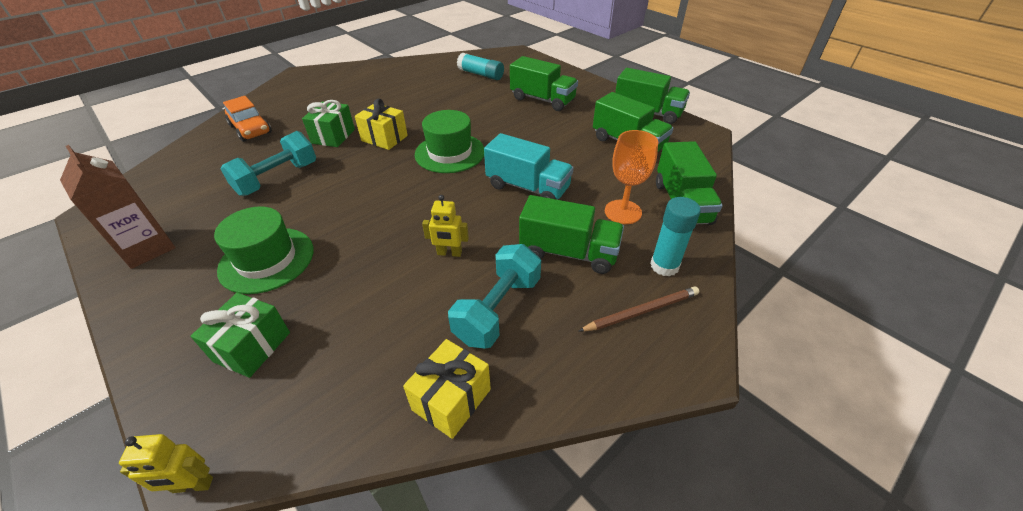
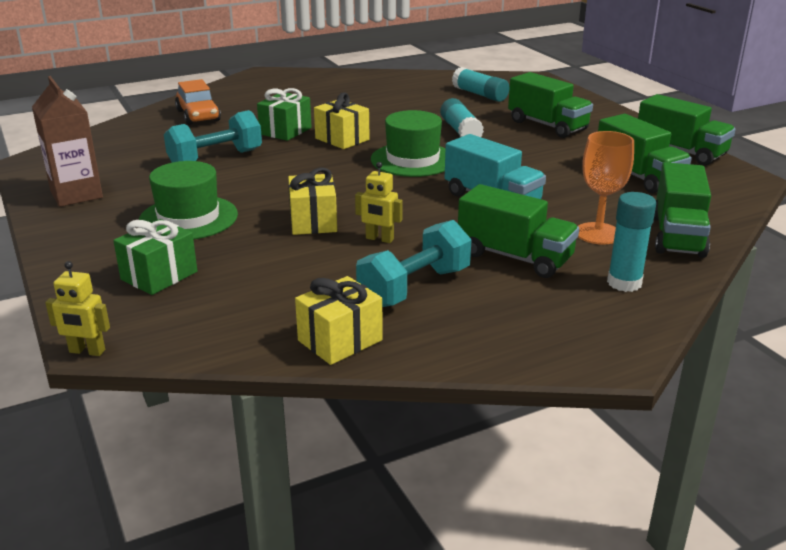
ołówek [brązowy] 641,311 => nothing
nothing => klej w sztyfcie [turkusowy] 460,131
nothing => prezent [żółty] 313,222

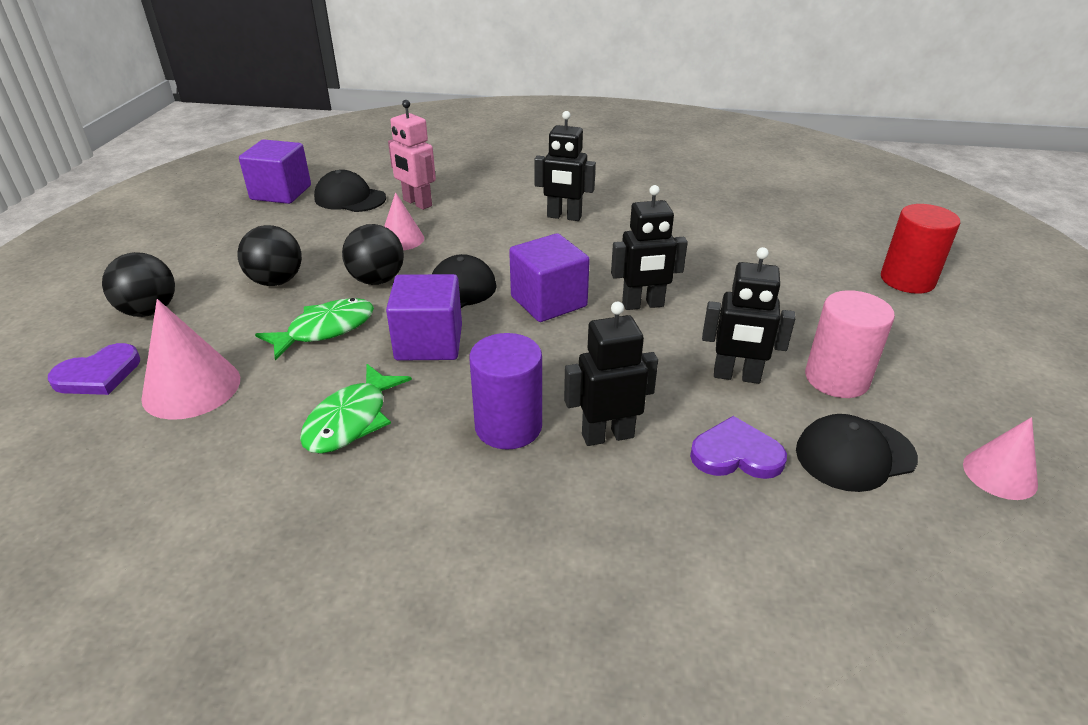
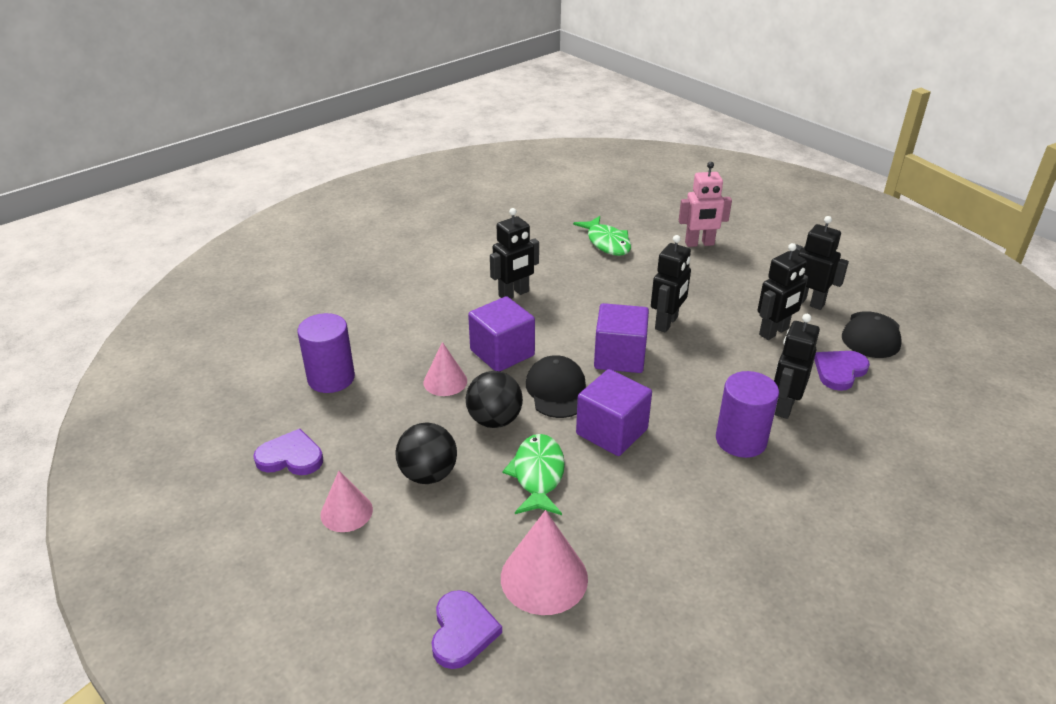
robot [różowy] 417,203 => robot [różowy] 699,244, relocated
sześcian [fioletowy] 281,192 => sześcian [fioletowy] 502,353, relocated
czapka [czarny] 350,198 => walec [fioletowy] 331,378
walec [czerwony] 907,280 => nothing
piłka [czarny] 149,311 => nothing
walec [różowy] 836,378 => robot [czarny] 808,302
ryba [zielony] 351,420 => ryba [zielony] 607,243, relocated
stożek [różowy] 999,474 => stożek [różowy] 346,512, relocated
nothing => serce [fioletowy] 291,457

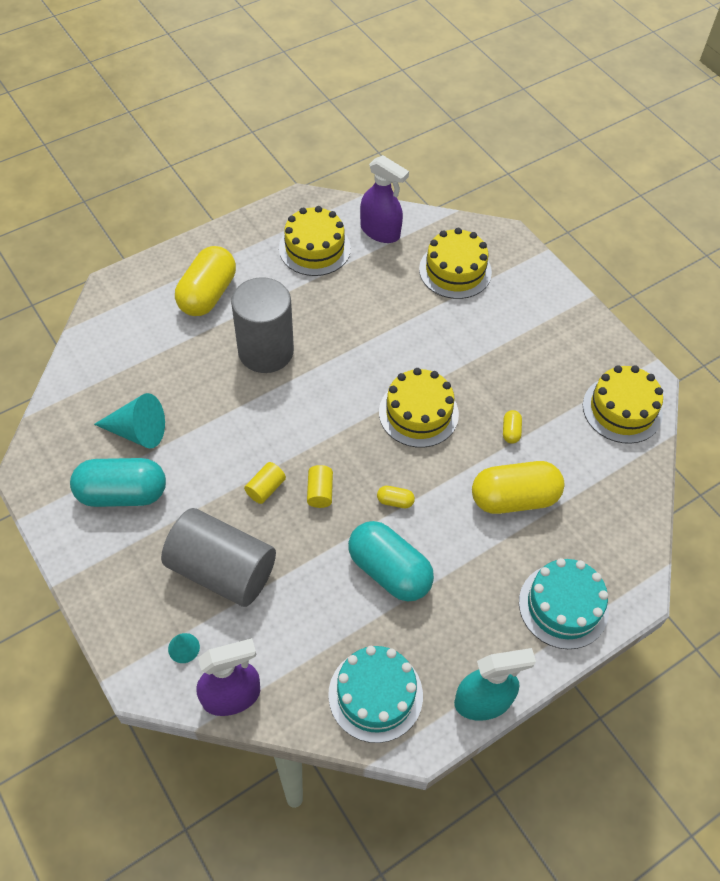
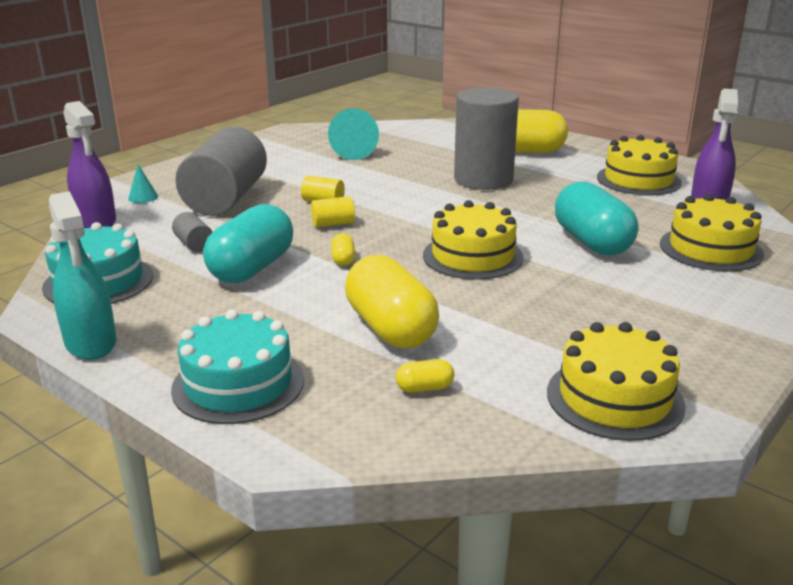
kapsułka [żółty] 510,431 => kapsułka [żółty] 424,388, relocated
kapsułka [turkusowy] 122,494 => kapsułka [turkusowy] 592,242, relocated
nothing => walec [szary] 194,244

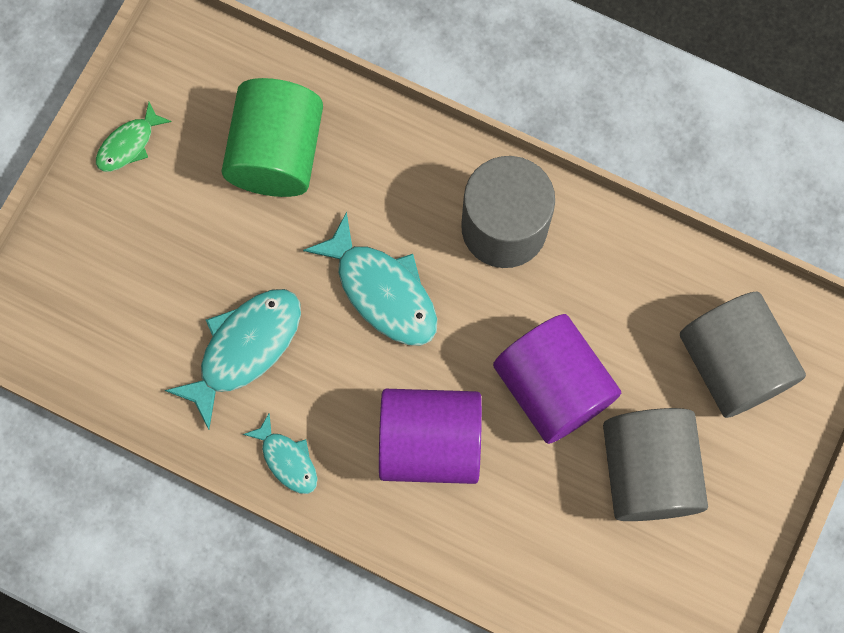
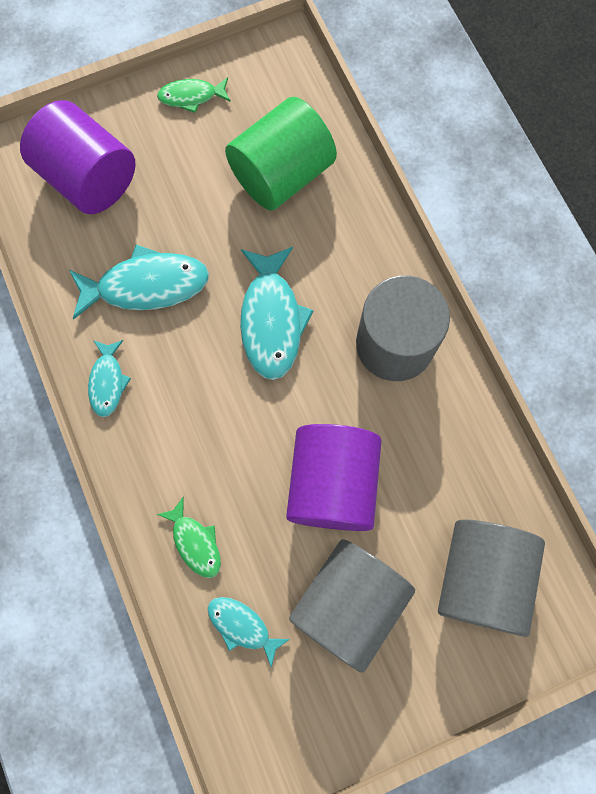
walec [fioletowy] 430,443 => walec [fioletowy] 89,178, relocated
nothing => ryba [zielony] 195,542
nothing => ryba [turkusowy] 242,626

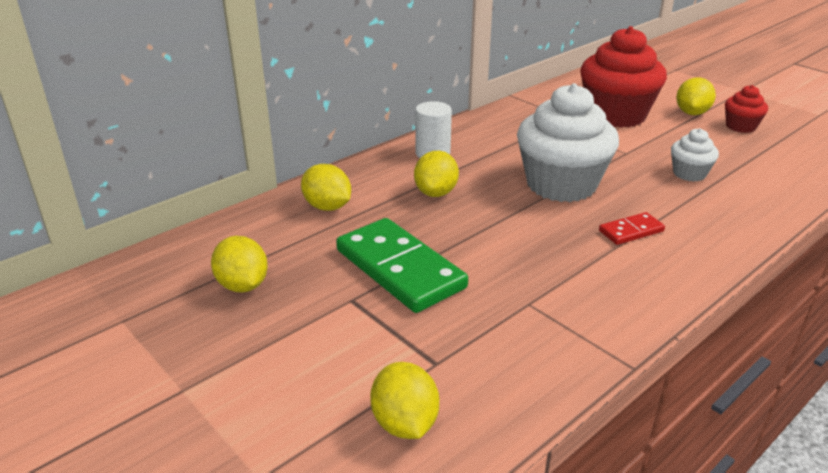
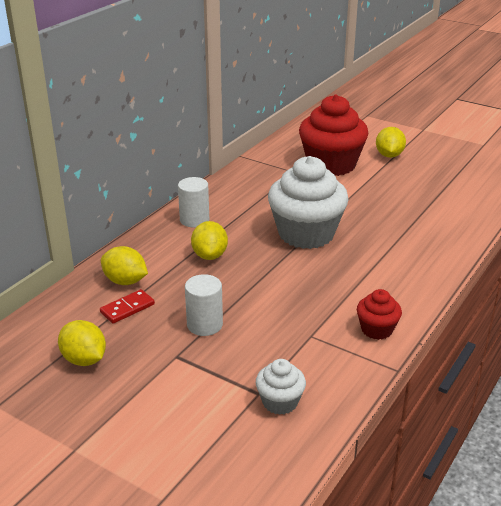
muffinka [czerwony] 740,126 => muffinka [czerwony] 377,329, relocated
muffinka [biały] 689,173 => muffinka [biały] 280,402, relocated
kostka domina [czerwony] 631,231 => kostka domina [czerwony] 127,308, relocated
kostka domina [zielony] 399,269 => walec [biały] 204,325
cytryna [żółty] 405,423 => nothing

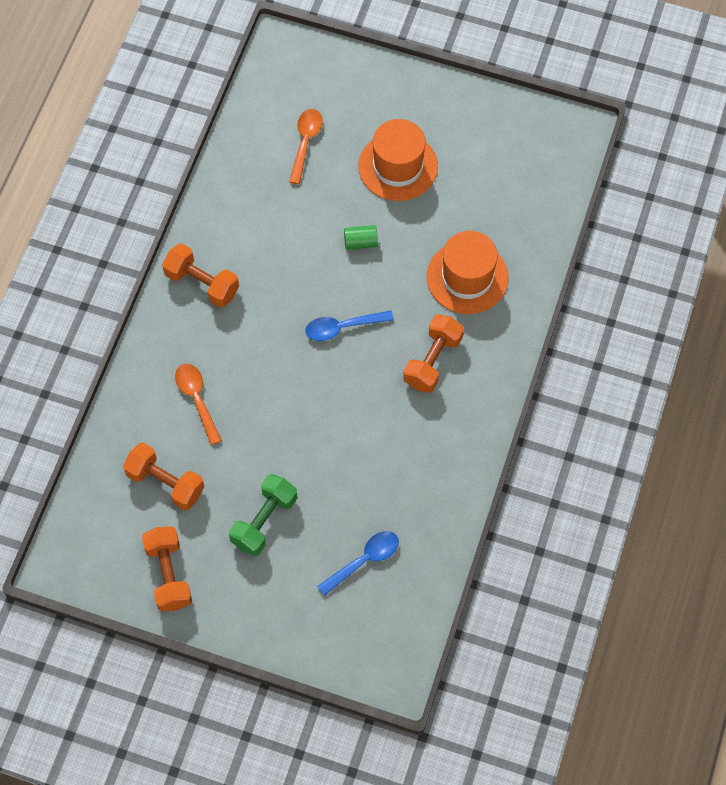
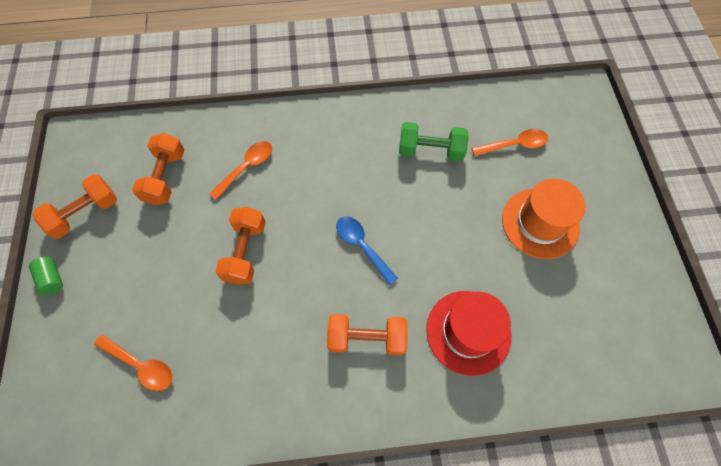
walec [zielony] 360,242 => walec [zielony] 52,279, relocated
kapelusz [pomarańczowy] 467,277 => kapelusz [czerwony] 468,332
hantel [pomarańczowy] 202,283 => hantel [pomarańczowy] 245,252, relocated
hantel [zielony] 264,521 => hantel [zielony] 430,151, relocated
łyżka [niebieski] 364,560 => łyżka [pomarańczowy] 141,365

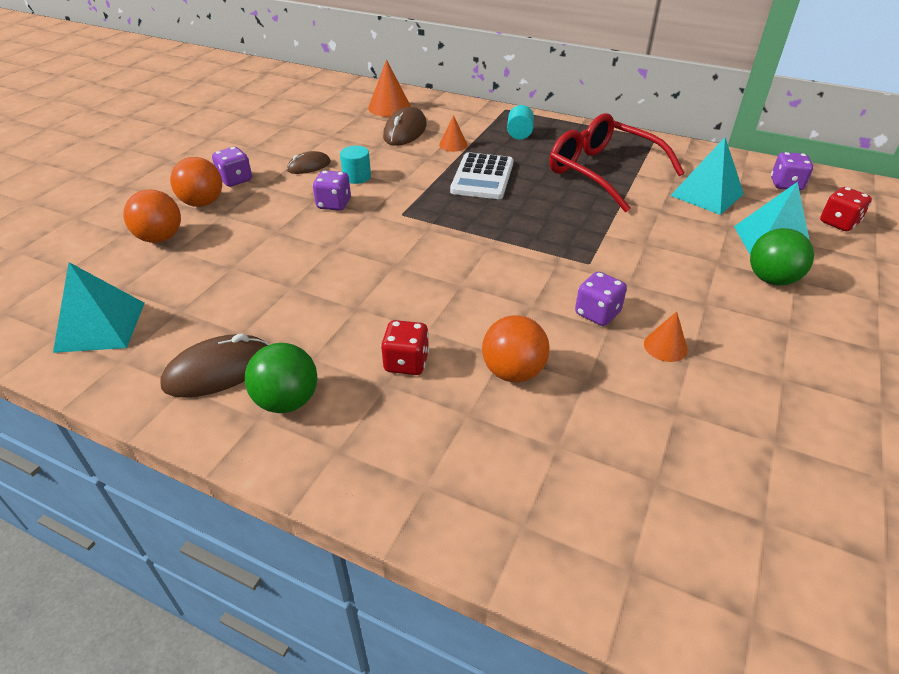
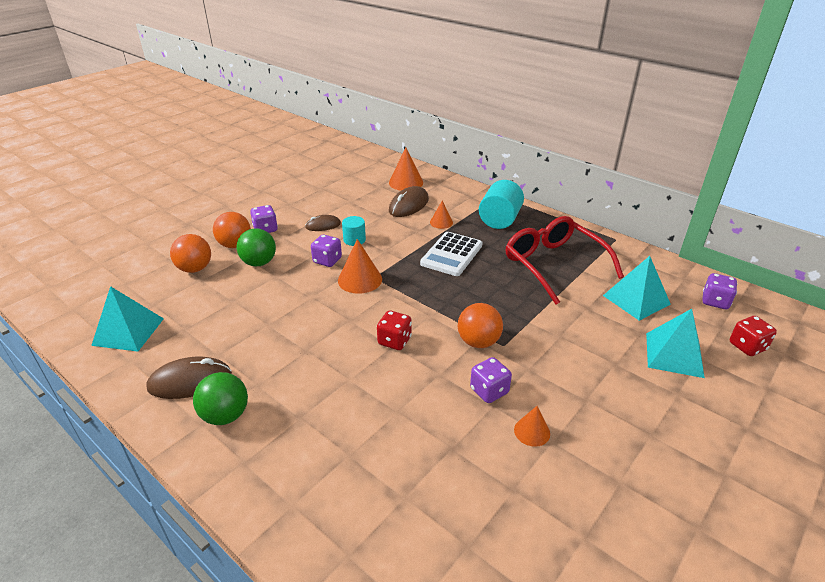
walec [turkusowy] 519,134 => walec [turkusowy] 499,220, x1.74
piłka [zielony] 771,279 => piłka [zielony] 259,263, relocated
piłka [pomarańczowy] 513,372 => piłka [pomarańczowy] 478,342, relocated
kostka do gry [czerwony] 406,362 => kostka do gry [czerwony] 394,341, relocated
nothing => stożek [pomarańczowy] 360,279

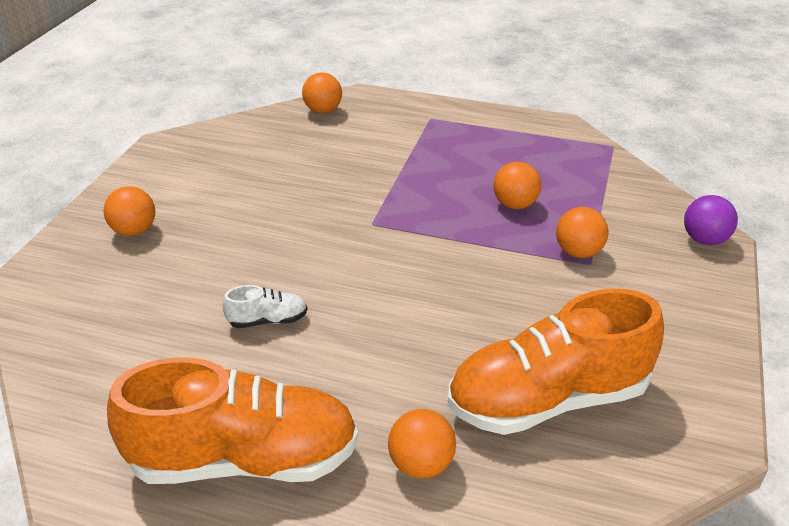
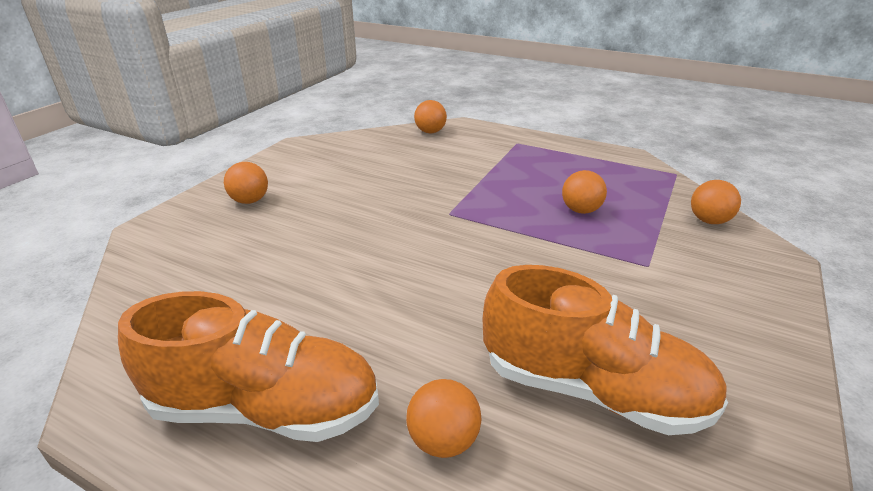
piłka [fioletowy] 704,240 => nothing
piłka [pomarańczowy] 578,252 => piłka [pomarańczowy] 709,221, relocated
but [biały] 268,320 => nothing
but [pomarańczowy] 547,399 => but [pomarańczowy] 592,389, 150 degrees counterclockwise

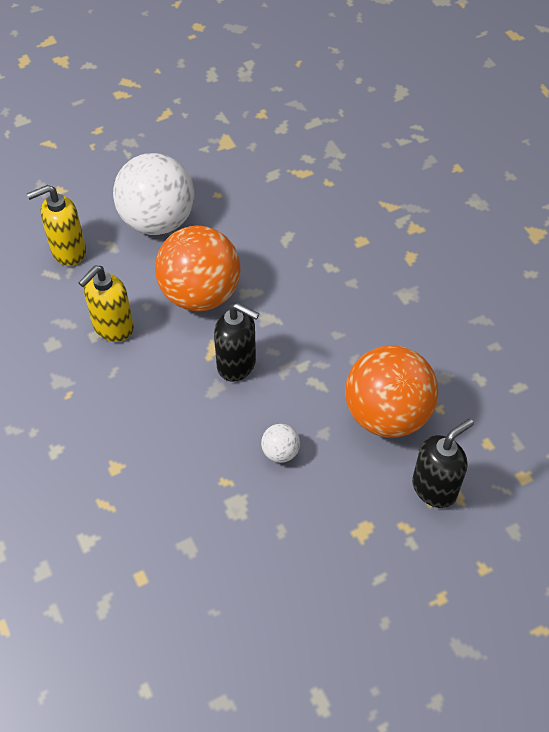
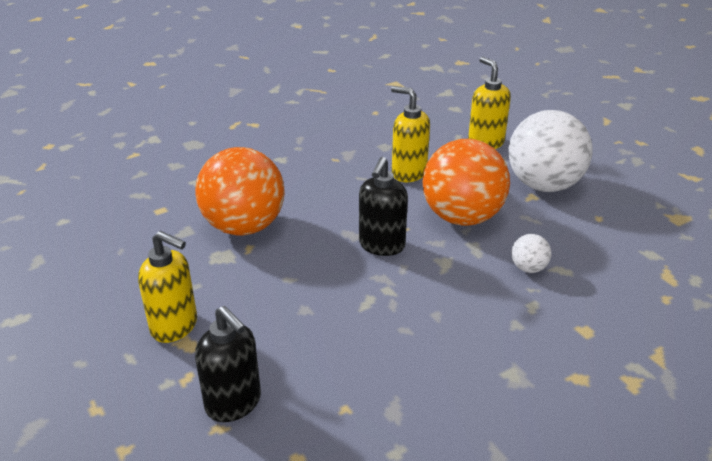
piłka [pomarańczowy] 387,414 => piłka [pomarańczowy] 244,226, relocated
piłka [biały] 280,452 => piłka [biały] 528,268, relocated
nothing => dozownik mydła [żółty] 175,326

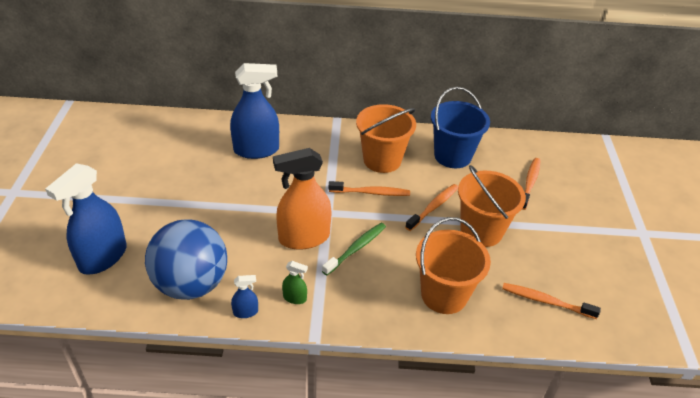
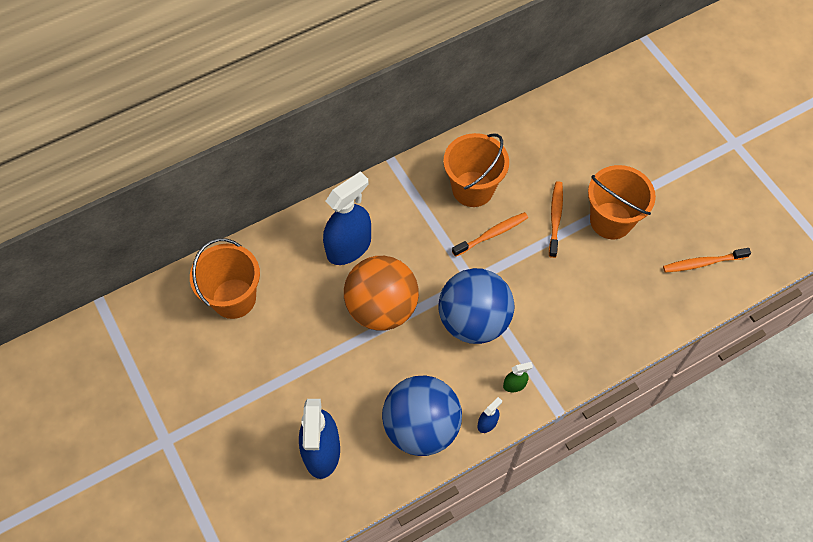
wiadro [niebieski] 452,156 => nothing
spryskiwacz [pomarańczowy] 304,238 => piłka [niebieski] 474,320
szczoteczka do zębów [pomarańczowy] 530,183 => nothing
wiadro [pomarańczowy] 444,295 => wiadro [pomarańczowy] 234,298, relocated
szczoteczka do zębów [zielony] 356,248 => nothing
nothing => piłka [pomarańczowy] 382,308

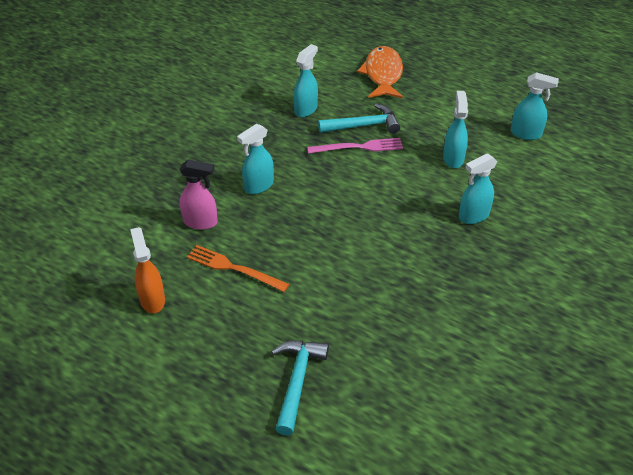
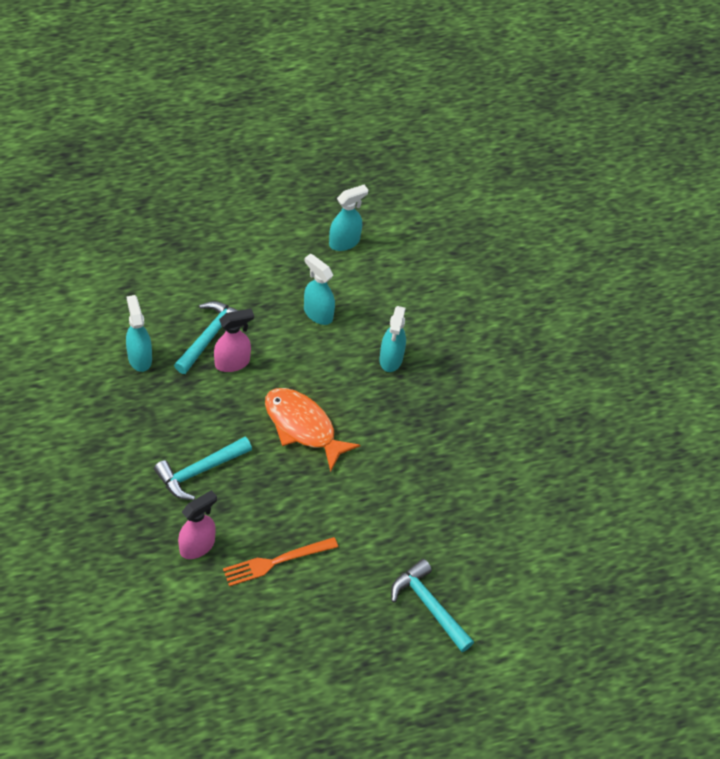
ryba [pomarańczowy] 383,74 => ryba [pomarańczowy] 303,426, relocated
spryskiwacz [turkusowy] 258,186 => młotek [turkusowy] 199,471
widelec [różowy] 359,147 => spryskiwacz [różowy] 232,362
spryskiwacz [pomarańczowy] 152,299 => nothing

